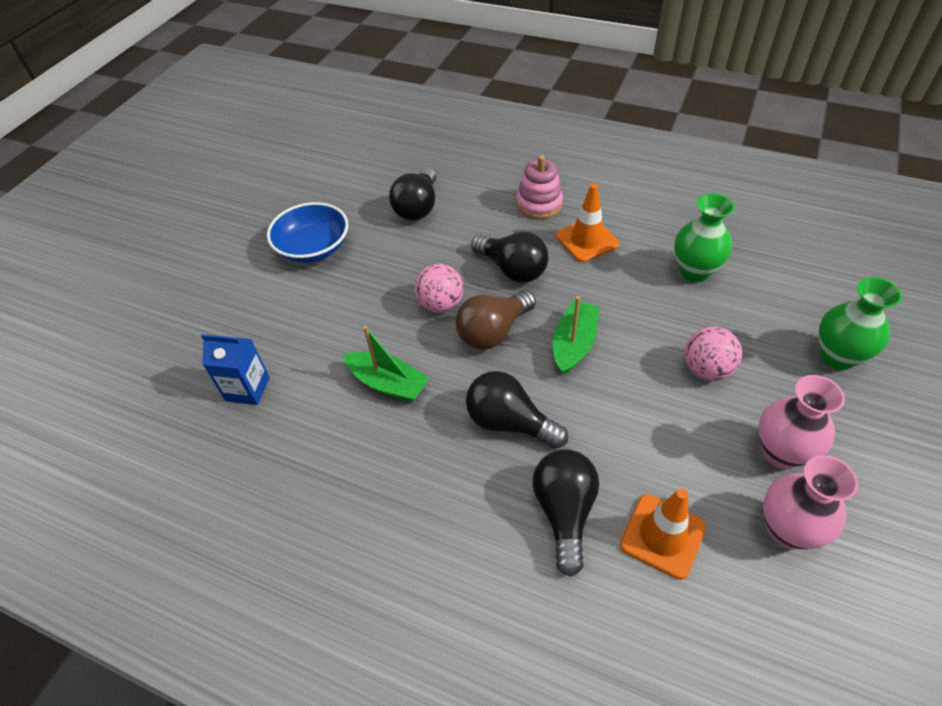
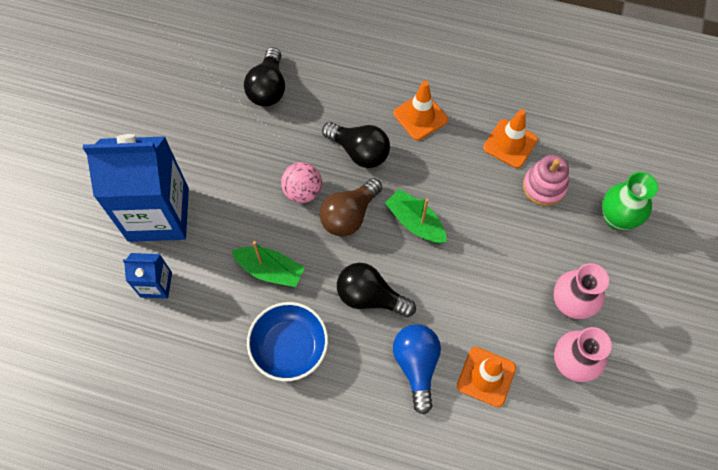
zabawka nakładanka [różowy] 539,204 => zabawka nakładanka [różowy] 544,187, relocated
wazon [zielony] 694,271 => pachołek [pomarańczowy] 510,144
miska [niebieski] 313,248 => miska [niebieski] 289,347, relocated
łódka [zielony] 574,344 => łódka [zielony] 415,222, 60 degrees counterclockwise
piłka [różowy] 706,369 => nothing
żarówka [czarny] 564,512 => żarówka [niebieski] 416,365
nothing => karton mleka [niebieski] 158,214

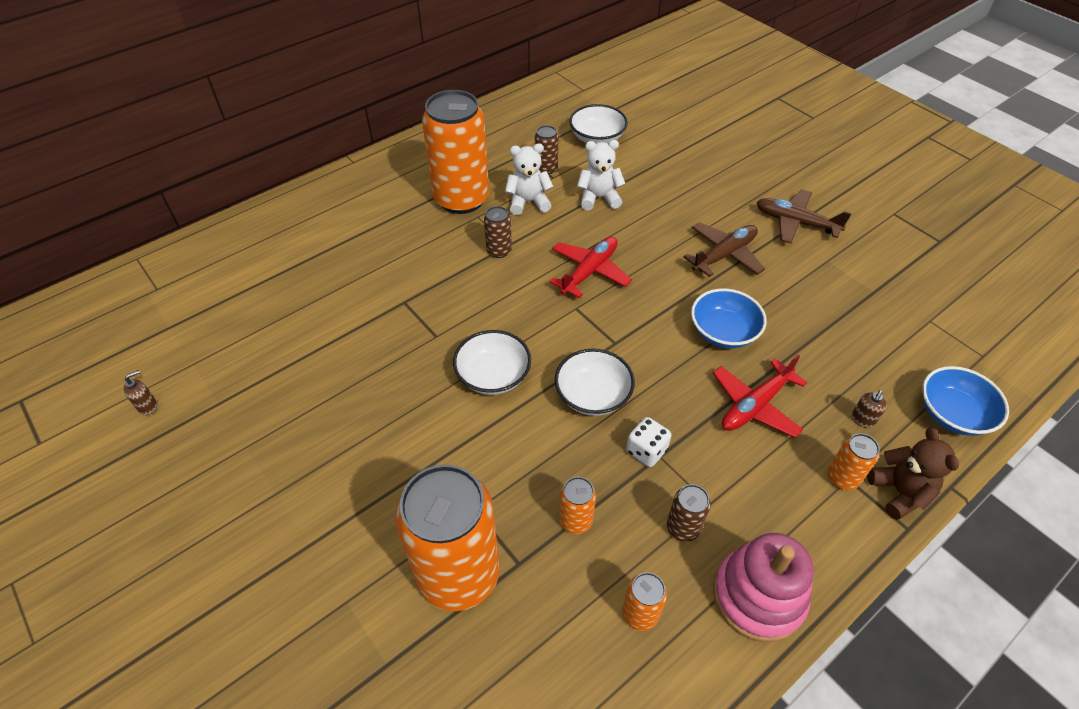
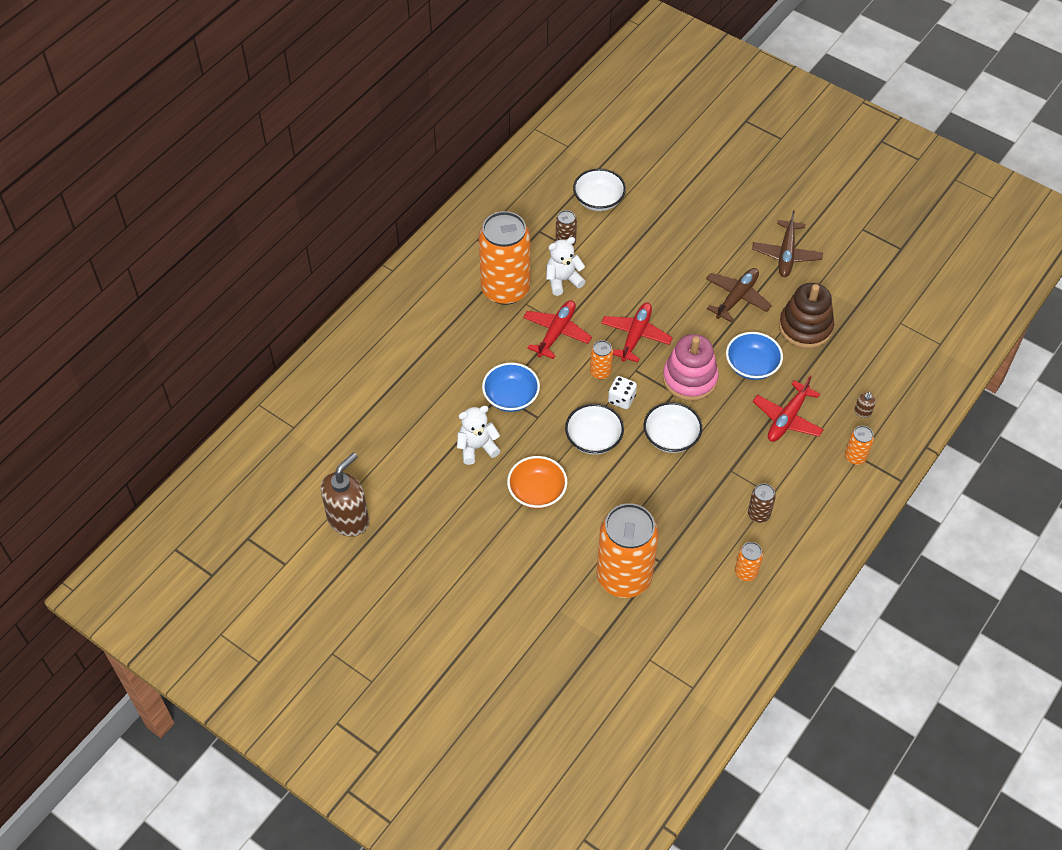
miś [biały] 598,198 => miś [biały] 477,447, relocated
samolot [brązowy] 795,222 => samolot [brązowy] 786,254, 90 degrees counterclockwise
puszka [brązowy] 499,251 => samolot [czerwony] 556,332
miska [niebieski] 952,414 => miska [niebieski] 511,397, relocated
dozownik mydła [brązowy] 148,406 => dozownik mydła [brązowy] 348,520, x2.49
kostka do gry [biały] 646,451 => kostka do gry [biały] 621,399, relocated
miś [brązowy] 899,492 => nothing
puszka [pomarańczowy] 575,520 => puszka [pomarańczowy] 600,372, relocated
zabawka nakładanka [różowy] 758,596 => zabawka nakładanka [różowy] 690,379, relocated
nothing => zabawka nakładanka [brązowy] 805,327
nothing => miska [pomarańczowy] 537,492

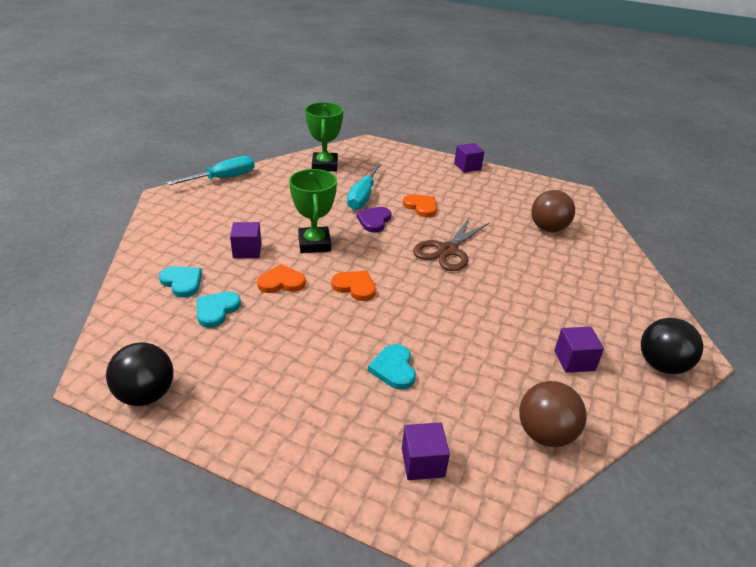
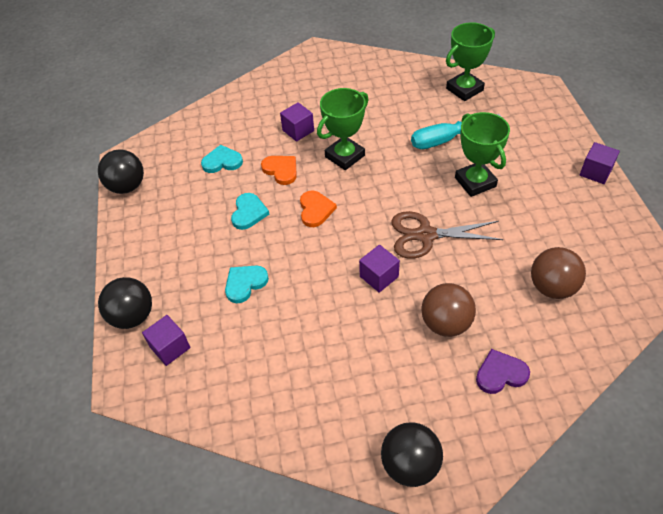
śrubokręt [turkusowy] 224,178 => nothing
serce [pomarańczowy] 421,207 => puchar [zielony] 475,182
serce [fioletowy] 374,221 => serce [fioletowy] 500,374, relocated
serce [turkusowy] 182,282 => serce [turkusowy] 249,213, relocated
sześcian [fioletowy] 574,360 => sześcian [fioletowy] 379,276, relocated
piłka [brązowy] 545,434 => piłka [brązowy] 446,323, relocated
nothing => piłka [czarny] 132,316

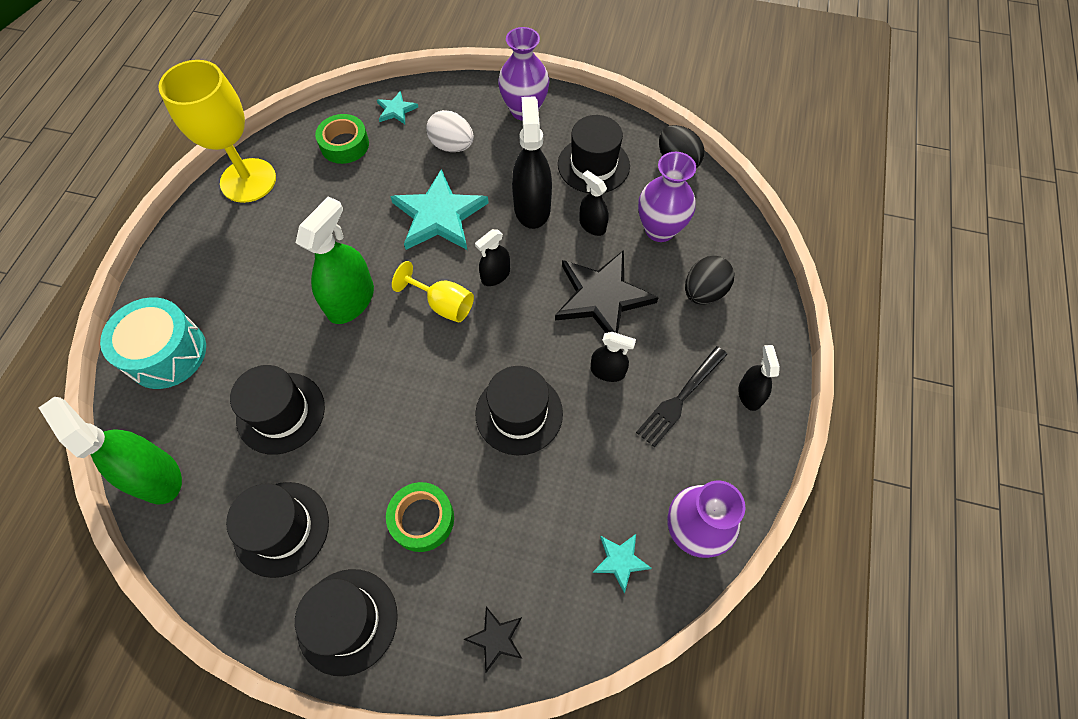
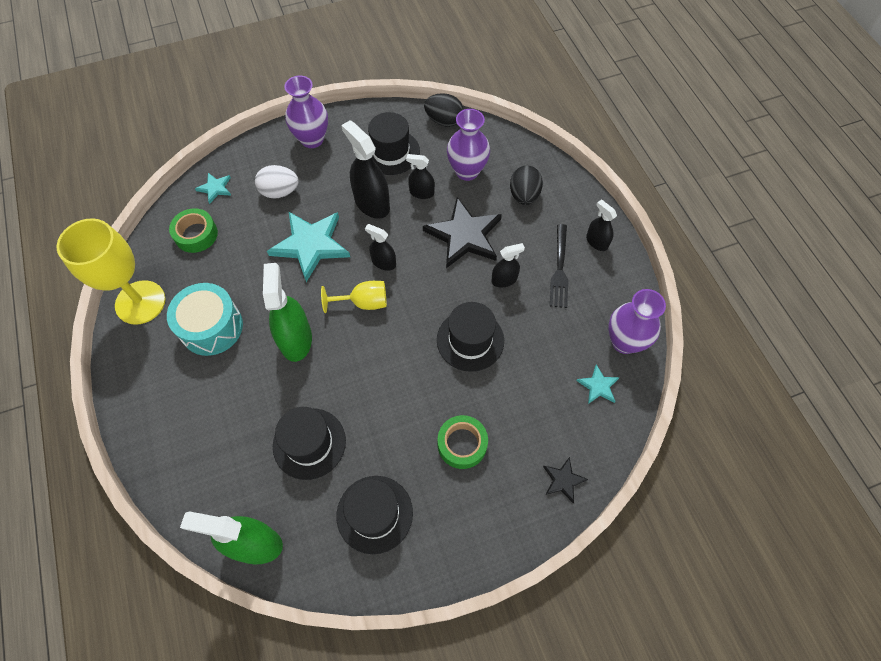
spryskiwacz [czarny] 495,275 => spryskiwacz [czarny] 383,262, 105 degrees clockwise
bęben [turkusowy] 166,353 => bęben [turkusowy] 211,327, relocated
kapelusz [czarny] 347,621 => nothing

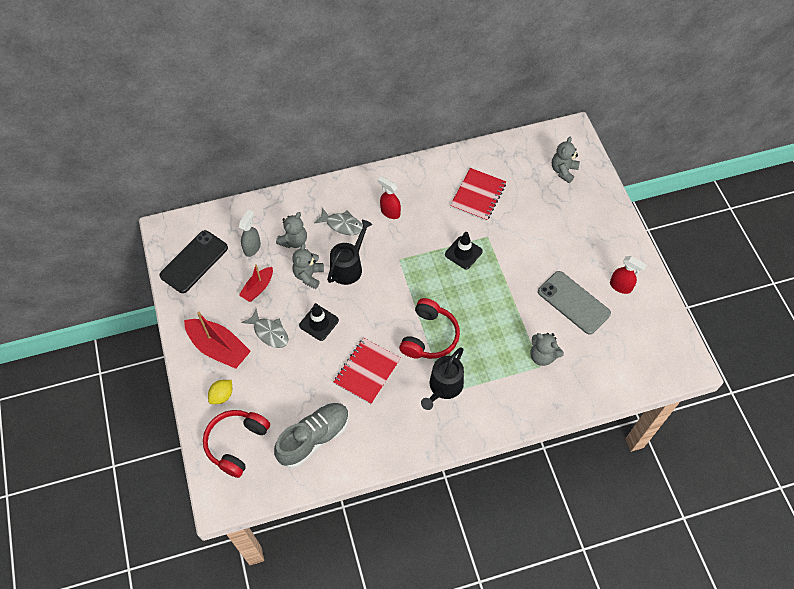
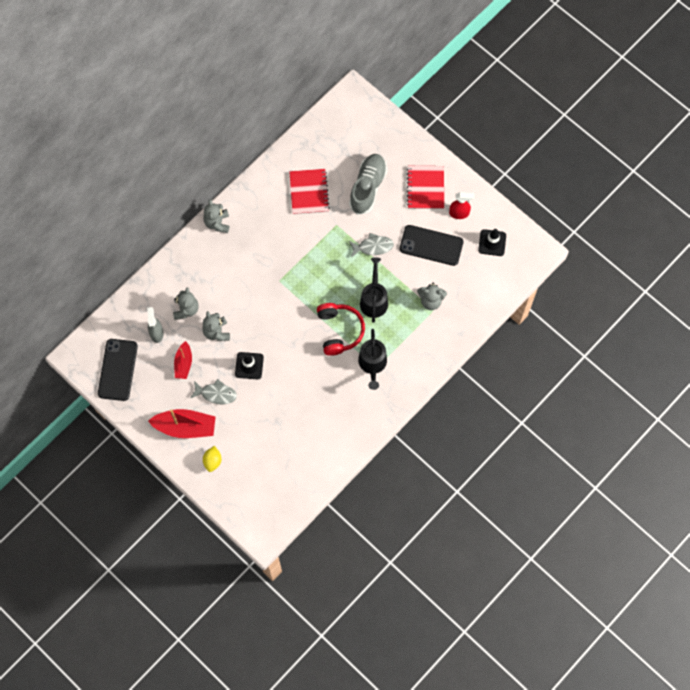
miś [szary] 563,171 => miś [szary] 217,223, relocated
spryskiwacz [czerwony] 390,212 => nothing
ryba [szary] 342,225 => ryba [szary] 373,246, relocated
konewka [czarny] 348,267 => konewka [czarny] 374,300, relocated
pachołek [czarny] 463,253 => pachołek [czarny] 492,243, relocated
telefon [szary] 573,302 => telefon [czarny] 431,245
zeszyt [czerwony] 367,371 => zeszyt [czerwony] 425,188, relocated
but [szary] 314,438 => but [szary] 368,187, relocated
słuchawki [czerwony] 236,443 => nothing

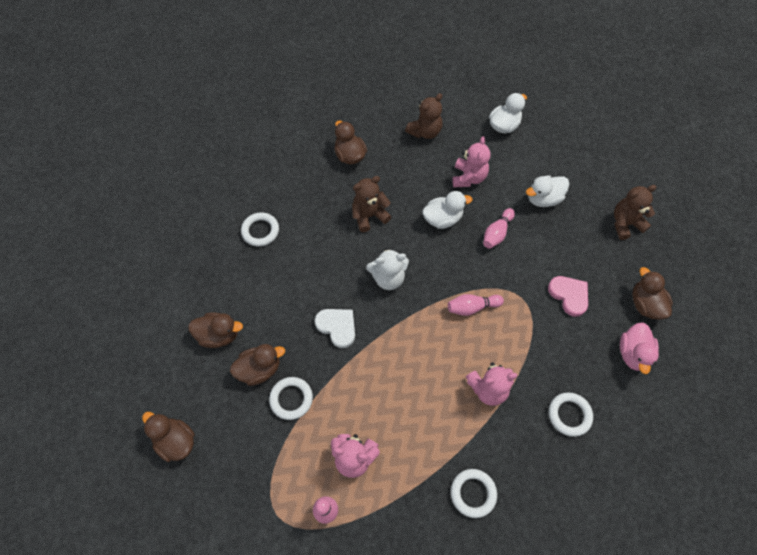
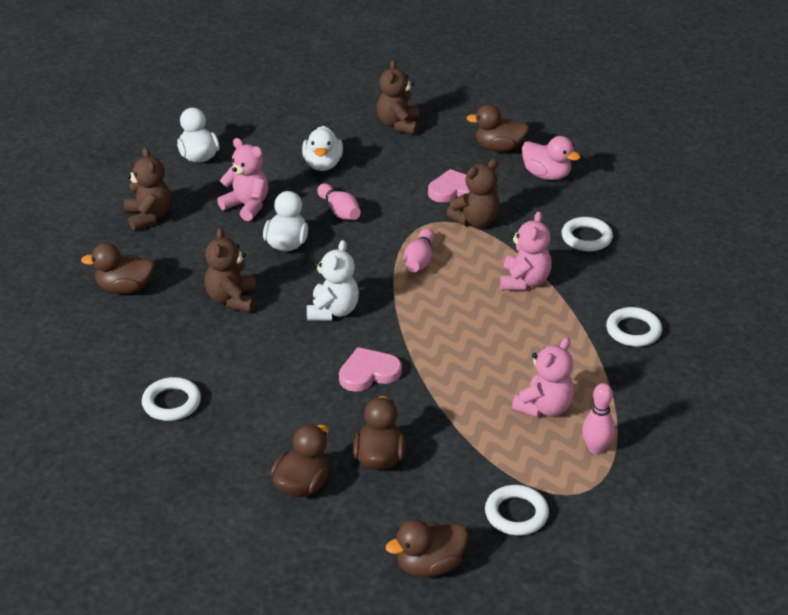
serce [biały] 337,327 => serce [różowy] 368,373
pierścień [biały] 291,399 => pierścień [biały] 516,514, relocated
nothing => miś [brązowy] 476,221

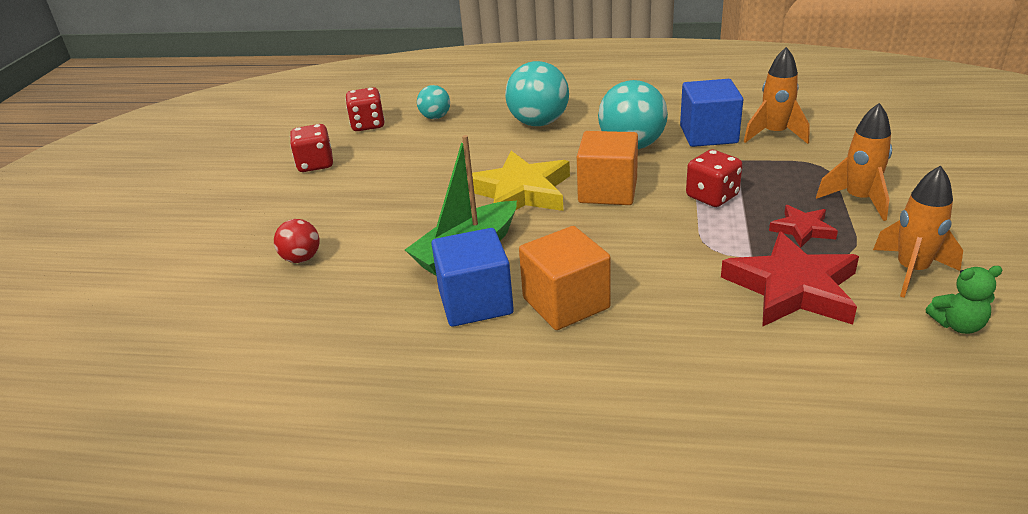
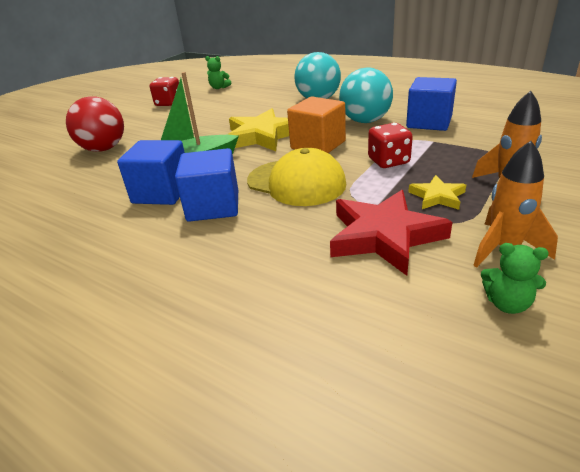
rakieta [pomarańczowy] 774,134 => nothing
piłka [turkusowy] 435,117 => nothing
kostka do gry [czerwony] 368,125 => miś [zielony] 219,88
gwiazda [czerwony] 802,229 => gwiazda [żółty] 437,196
piłka [czerwony] 301,258 => piłka [czerwony] 103,149, x1.82
sześcian [pomarańczowy] 566,303 => sześcian [niebieski] 213,206
nothing => czapka [żółty] 296,182

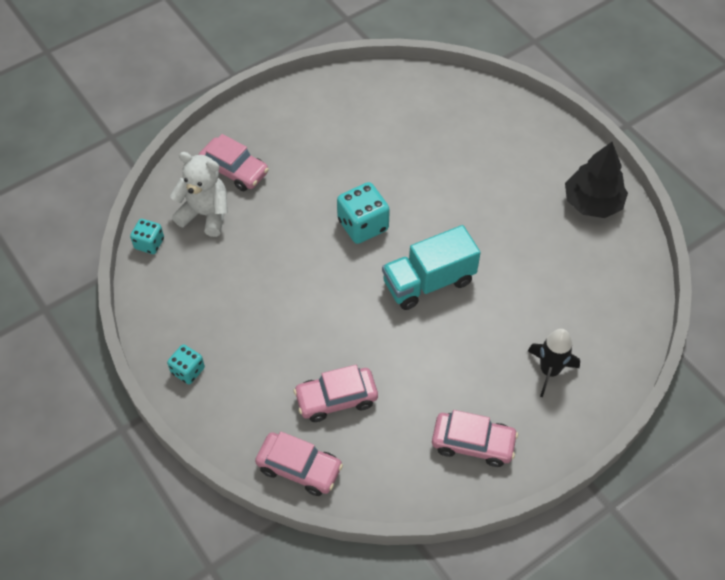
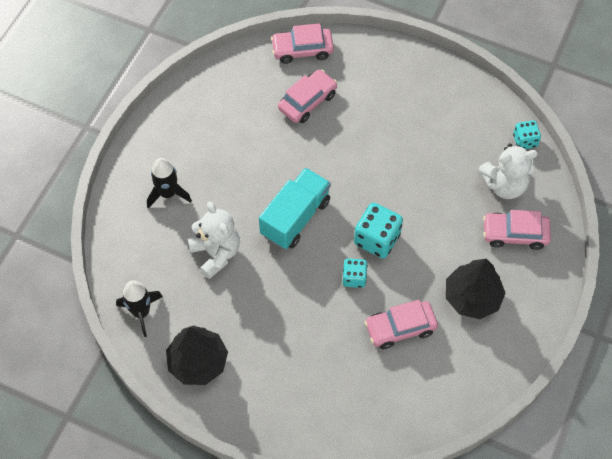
kostka do gry [turkusowy] 188,370 => kostka do gry [turkusowy] 354,278, relocated
samochód [różowy] 473,443 => samochód [różowy] 400,328, relocated
nothing => miś [biały] 216,253
nothing => drzewko [czarny] 472,297
nothing => rakieta [czarny] 141,312

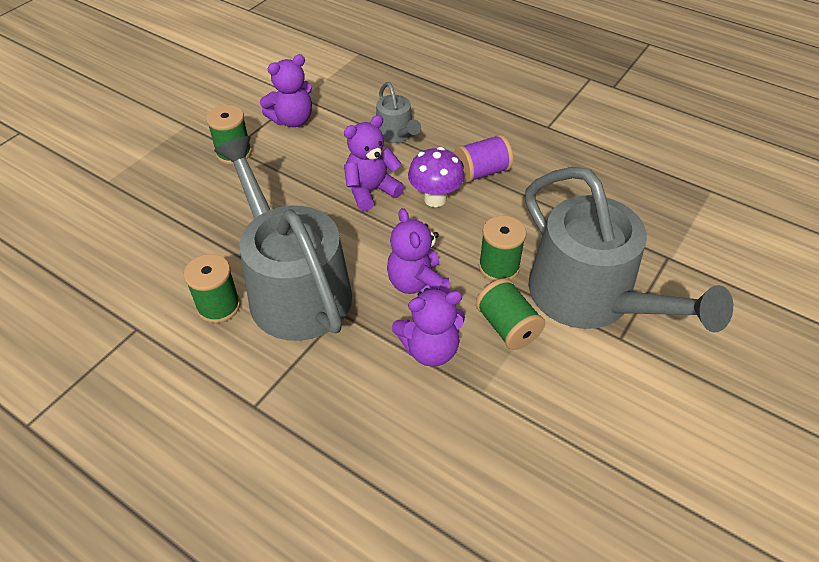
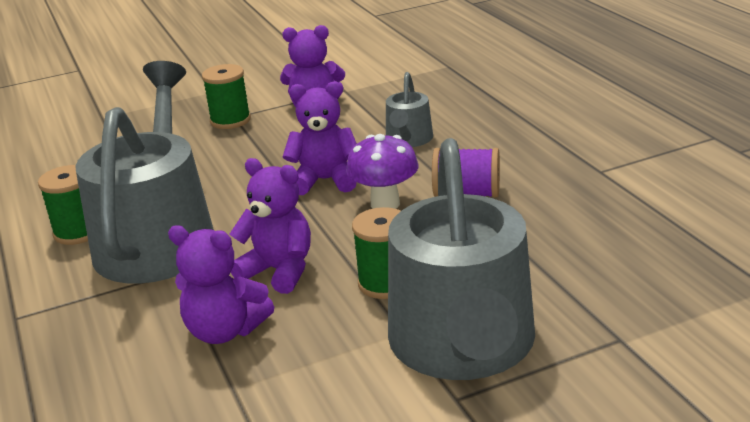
miś [fioletowy] 417,284 => miś [fioletowy] 279,271, 105 degrees clockwise
szpulka [zielony] 507,327 => nothing

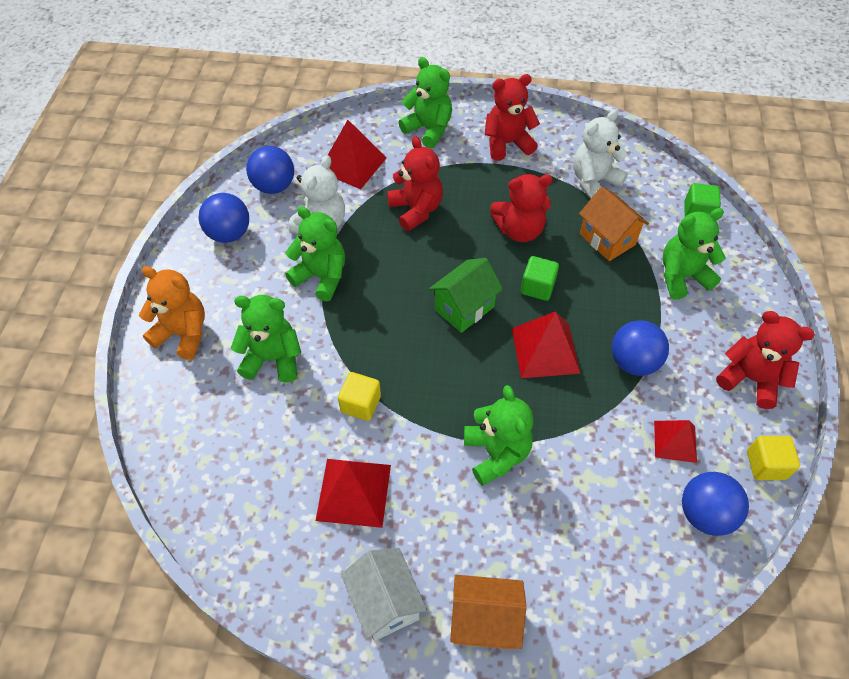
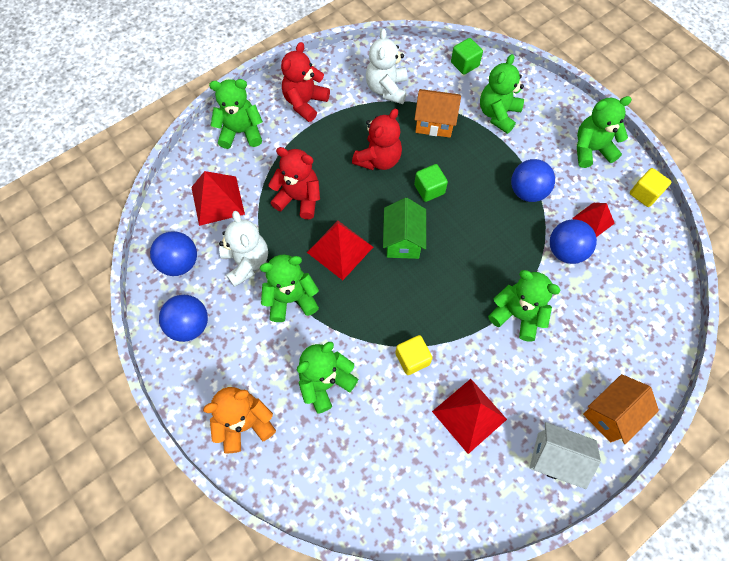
piramida [czerwony] 545,350 => piramida [czerwony] 340,249, relocated
miś [czerwony] 750,379 => miś [zielony] 591,150
piłka [niebieski] 705,514 => piłka [niebieski] 565,251, relocated

